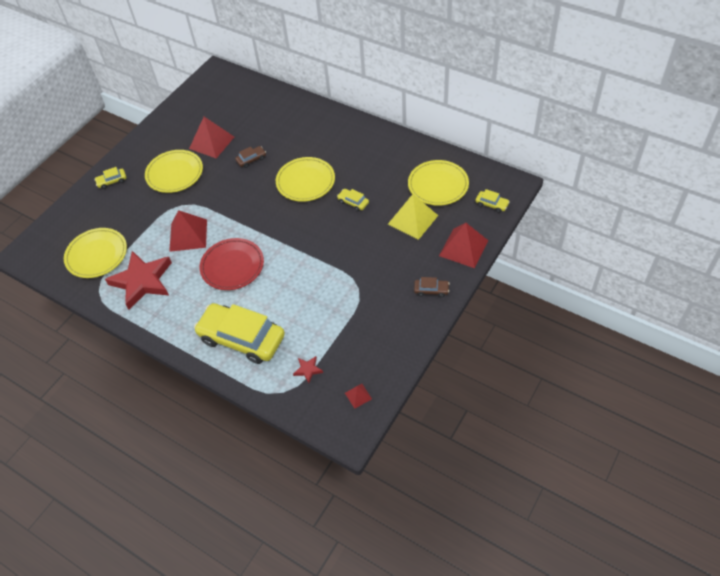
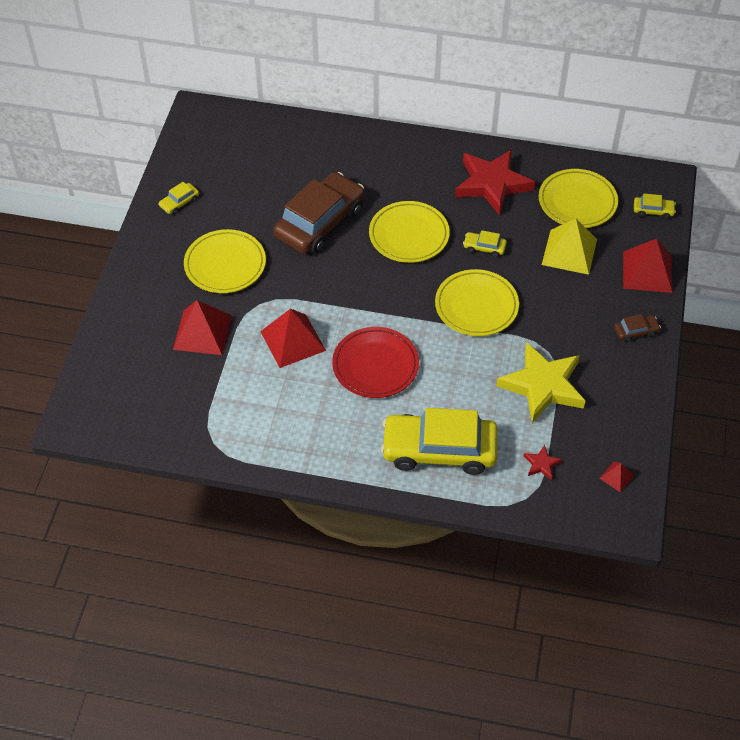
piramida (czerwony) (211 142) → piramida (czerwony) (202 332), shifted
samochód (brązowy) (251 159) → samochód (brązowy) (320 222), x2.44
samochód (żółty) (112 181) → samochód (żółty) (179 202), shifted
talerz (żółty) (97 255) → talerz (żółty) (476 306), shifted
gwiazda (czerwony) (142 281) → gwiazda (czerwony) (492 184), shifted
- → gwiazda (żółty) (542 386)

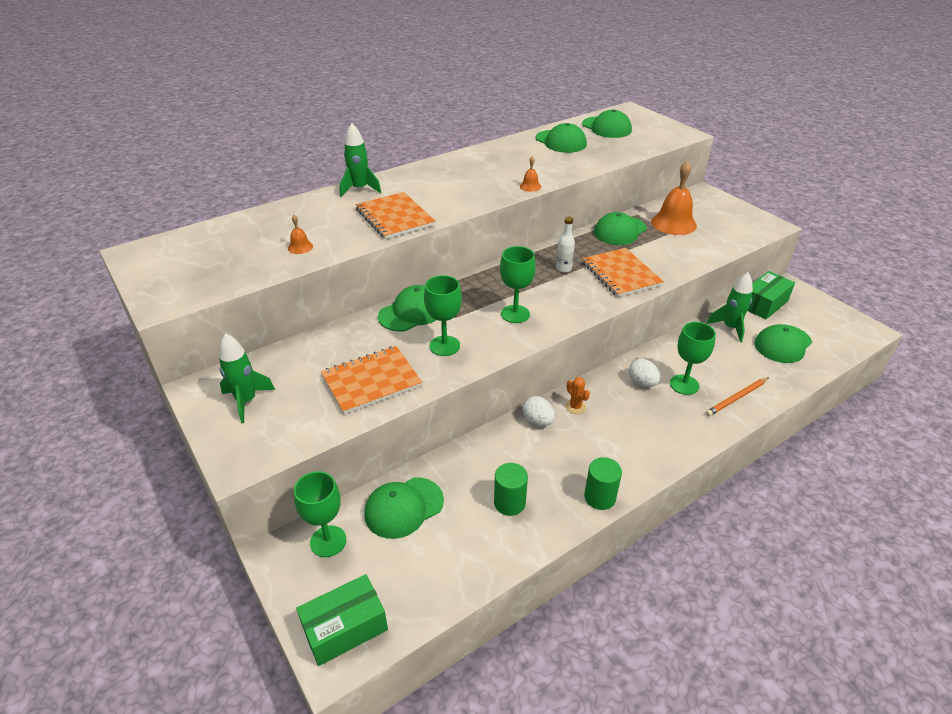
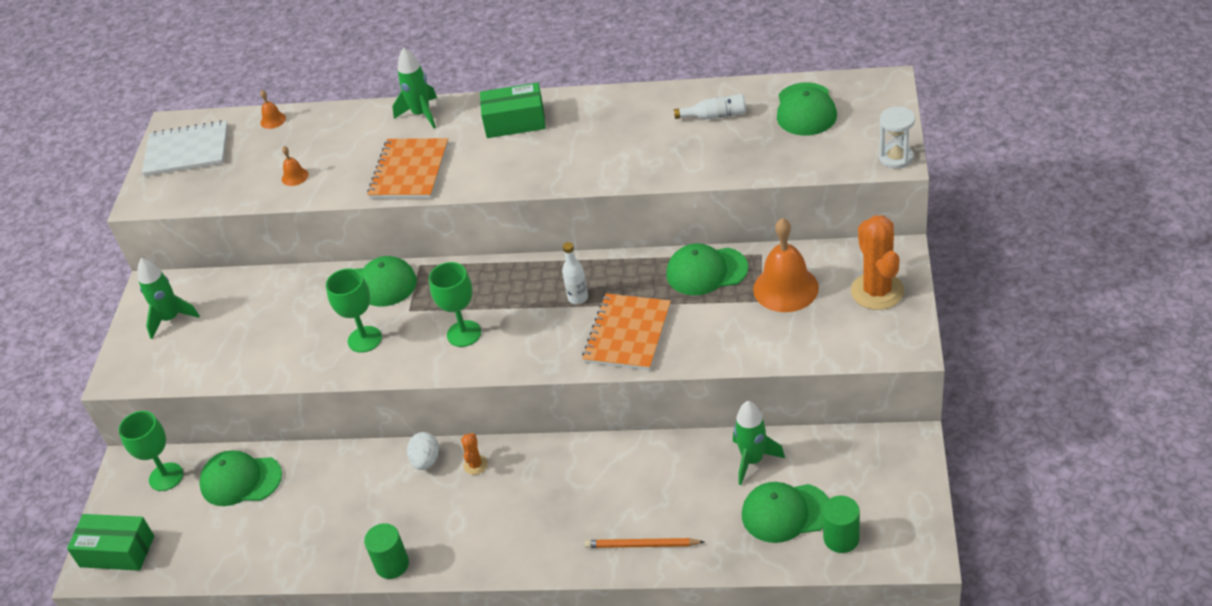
czapka (zielony) (561 141) → butelka (biały) (715 115)
dzwonek (pomarańczowy) (530 186) → dzwonek (pomarańczowy) (273 120), shifted
pudełko (zielony) (764 304) → pudełko (zielony) (515 122), shifted
kielich (zielony) (684 385) → -
zeszyt (pomarańczowy) (371 381) → -
jajko (biały) (642 382) → -
walec (zielony) (509 503) → walec (zielony) (841 538), shifted
- → klepsydra (biały) (896 157)
- → zeszyt (biały) (187 151)
- → kaktus (pomarańczowy) (877 291)

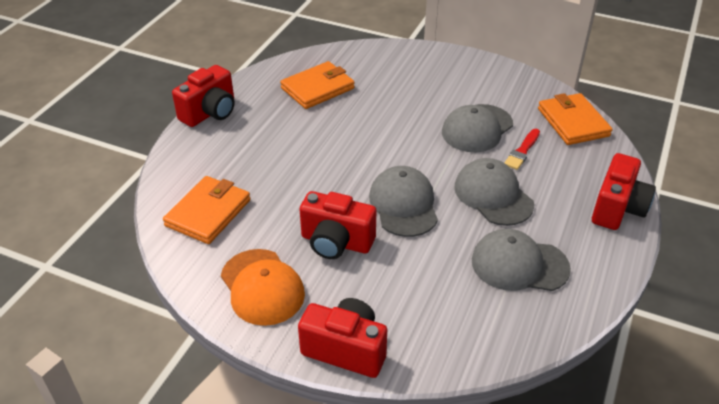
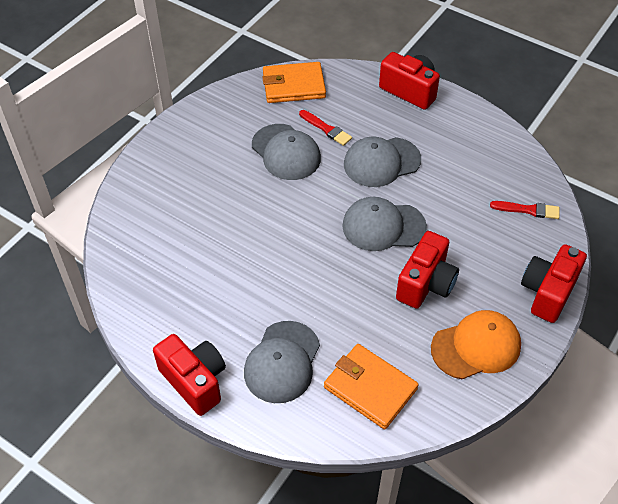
portfel (pomarańczowy) (318 88) → -
czapka (szary) (519 264) → czapka (szary) (282 362), shifted
- → pędzel (czerwony) (528 210)

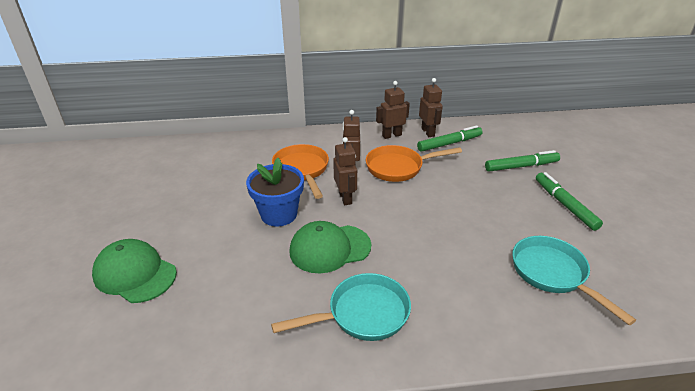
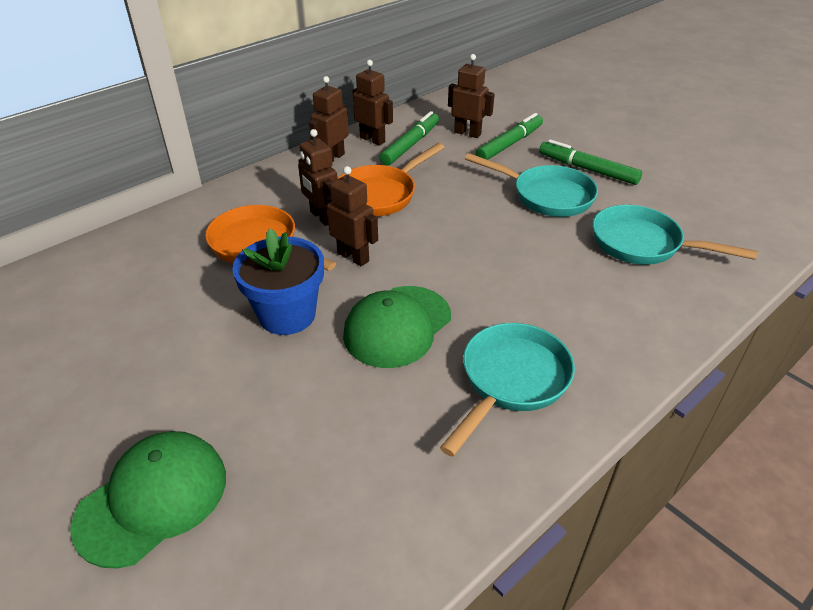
czapka (zielony) (135 274) → czapka (zielony) (153 499), 135 degrees clockwise
- → robot (brązowy) (467 133)
- → patelnia (turkusowy) (546 196)

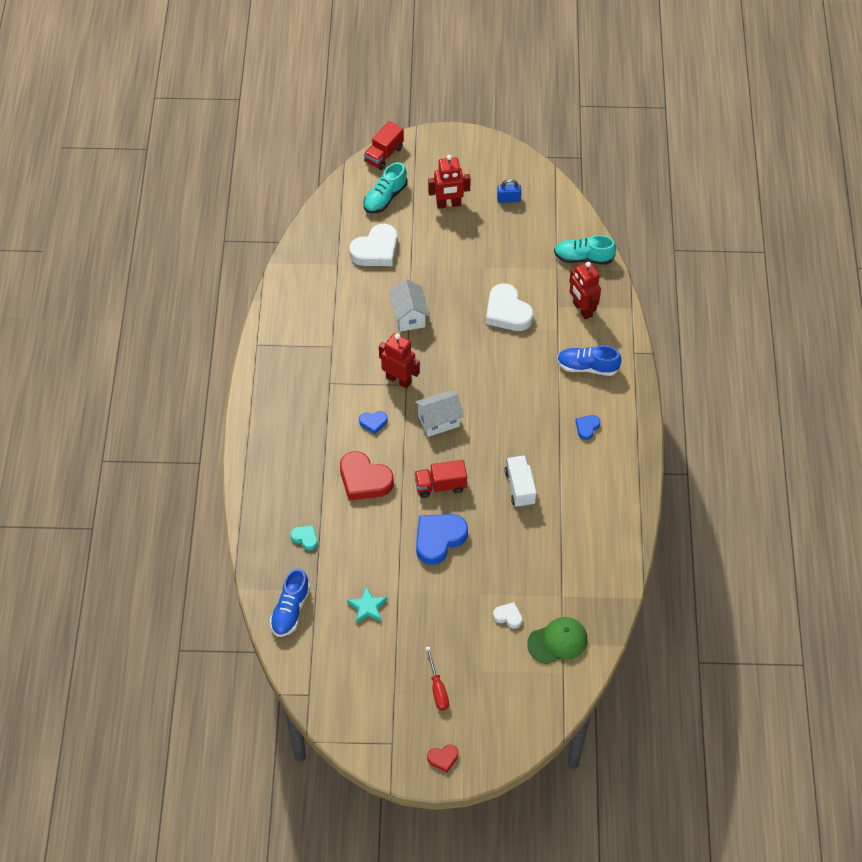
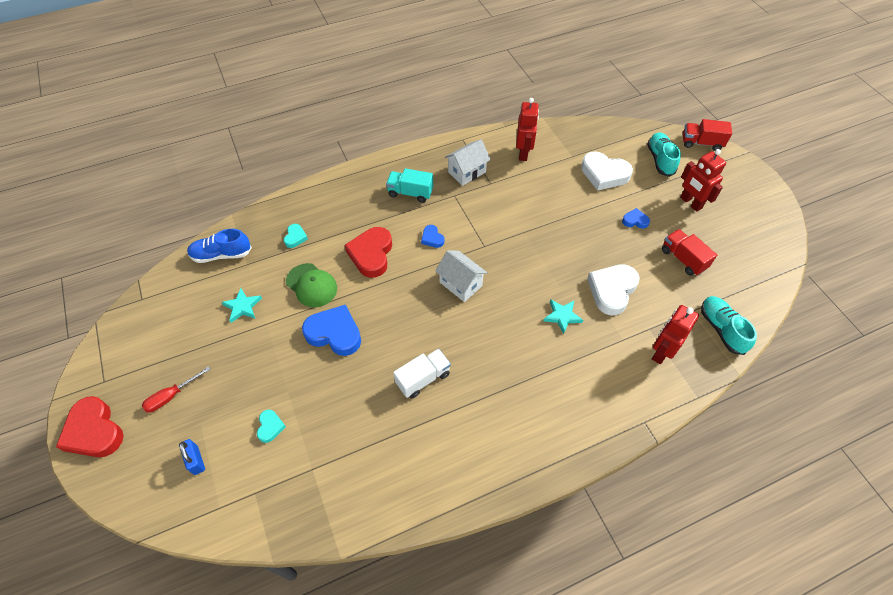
but (turkusowy) (385 198) → but (turkusowy) (660 160), 75 degrees clockwise
kłódka (niebieski) (508 199) → kłódka (niebieski) (196 460), shifted
domek (biały) (409 316) → domek (biały) (467 172), shifted
robot (czerwony) (399 379) → robot (czerwony) (523 153), shifted
but (niebieski) (587 367) → -
serce (niebieski) (587 428) → serce (niebieski) (635 221), shifted
ciężarówka (czerwony) (440 486) → ciężarówka (czerwony) (683 259), shifted
serce (biały) (508 616) → serce (turkusowy) (270 427)
czapka (zielony) (557 641) → czapka (zielony) (311 285), shifted
serce (czerwony) (443 758) → serce (czerwony) (94 431), x2.02
- → ciężarówka (turkusowy) (410 193)
- → gwiazda (turkusowy) (562 316)

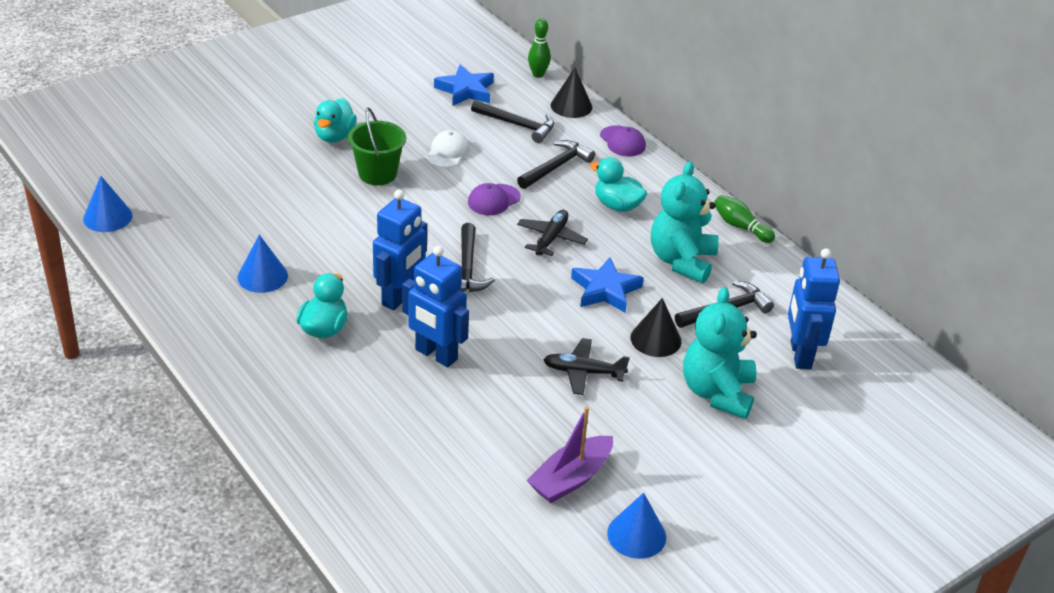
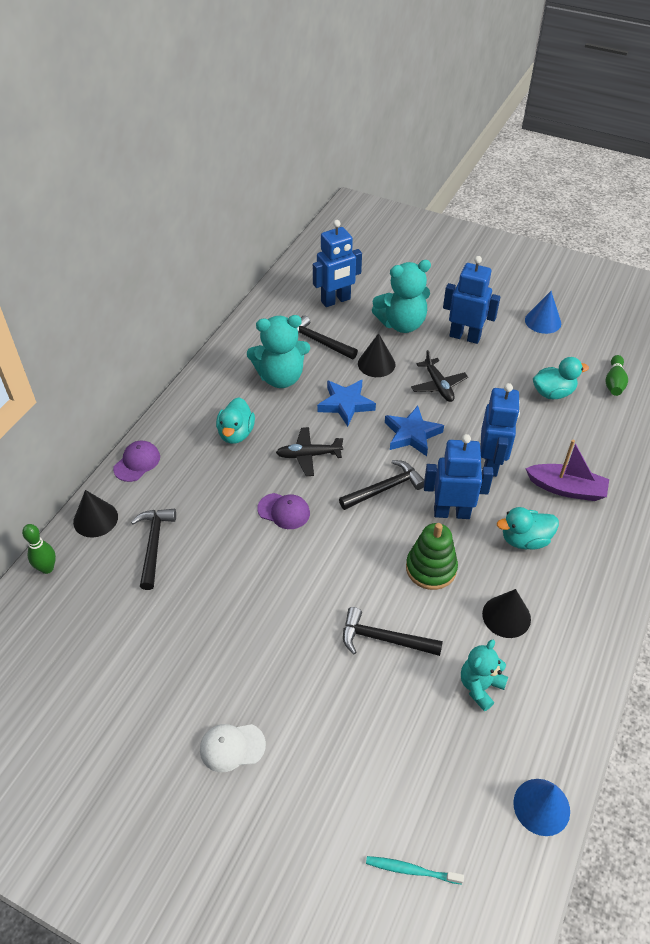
gwiazda (niebieski) (465 90) → gwiazda (niebieski) (412 434), shifted
kaczka (turkusowy) (334 136) → kaczka (turkusowy) (553 393), shifted
wiadro (zielony) (377 174) → -
czapka (biały) (448 152) → czapka (biały) (232 747), shifted
młotek (czarny) (556 167) → młotek (czarny) (384 639), shifted
kręgiel (zielony) (740 226) → kręgiel (zielony) (614 382), shifted
stożek (niebieski) (262 276) → stożek (czarny) (506 616)
łódka (fioletowy) (570 478) → łódka (fioletowy) (566 489), shifted
- → robot (niebieski) (465 336)
- → zabawka nakładanka (zielony) (431 568)
- → miś (turkusowy) (480 686)
- → szczoteczka do zębów (turkusowy) (411 870)

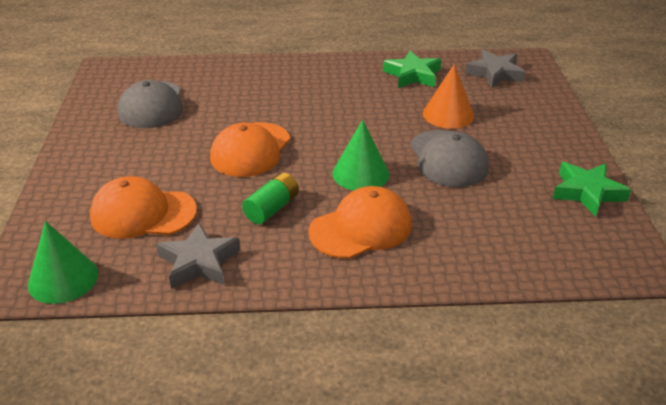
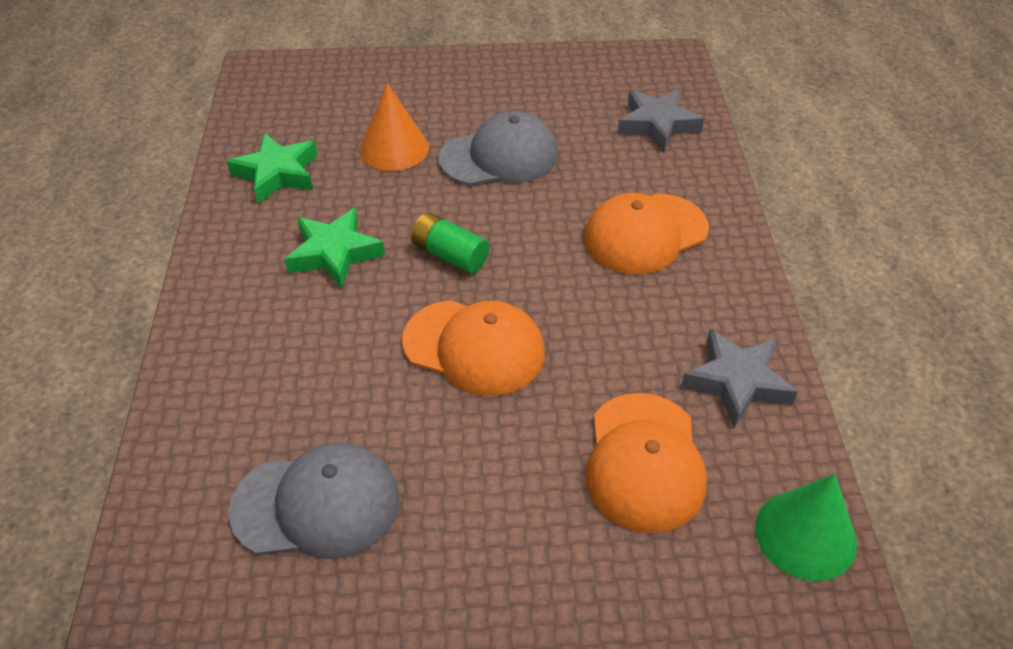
gwiazda (szary) (495 73) → gwiazda (szary) (657 124), shifted
stożek (zielony) (360 173) → -
gwiazda (zielony) (587 192) → gwiazda (zielony) (334 253), shifted
bateria (zielony) (272 208) → bateria (zielony) (450 255), shifted
czapka (pomarańczowy) (361 228) → czapka (pomarańczowy) (645 234), 90 degrees counterclockwise

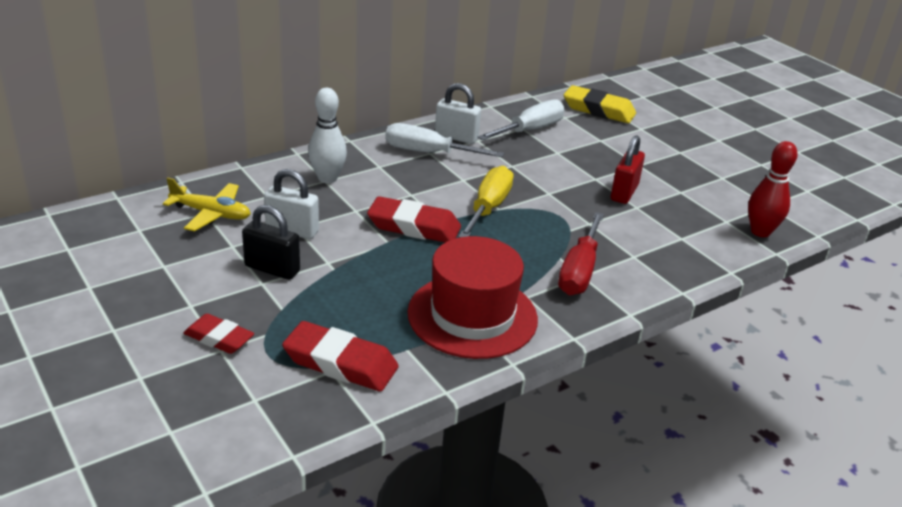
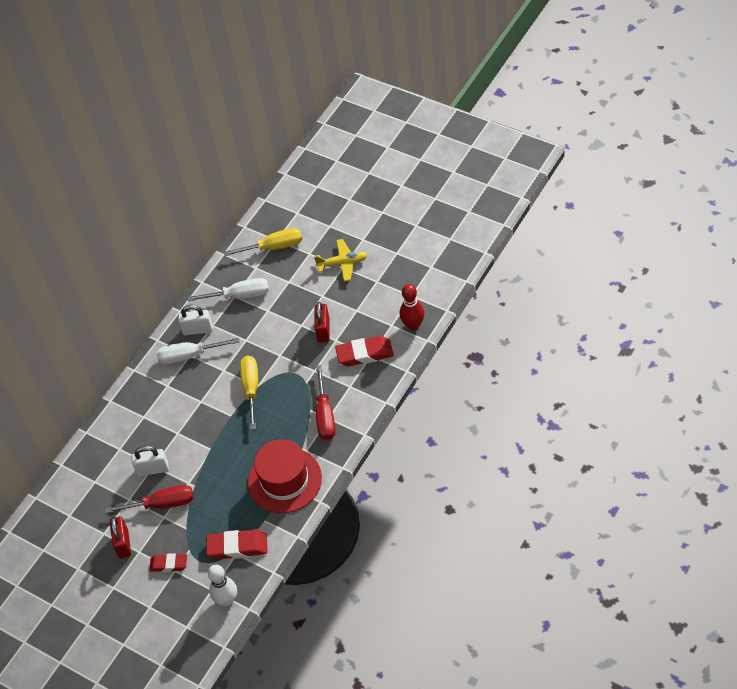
gumka do mazania (żółty) (598 110) → śrubokręt (żółty) (274 247)
kręgiel (biały) (327 178) → kręgiel (biały) (227 600), shifted
śrubokręt (biały) (530 130) → śrubokręt (biały) (240 295), 60 degrees clockwise
samolot (żółty) (211 214) → samolot (żółty) (342 263), shifted
gumka do mazania (czerwony) (414 227) → gumka do mazania (czerwony) (364 354), shifted
kłódka (czarny) (272 269) → śrubokręt (czerwony) (162 504)
- → kłódka (czerwony) (123 544)

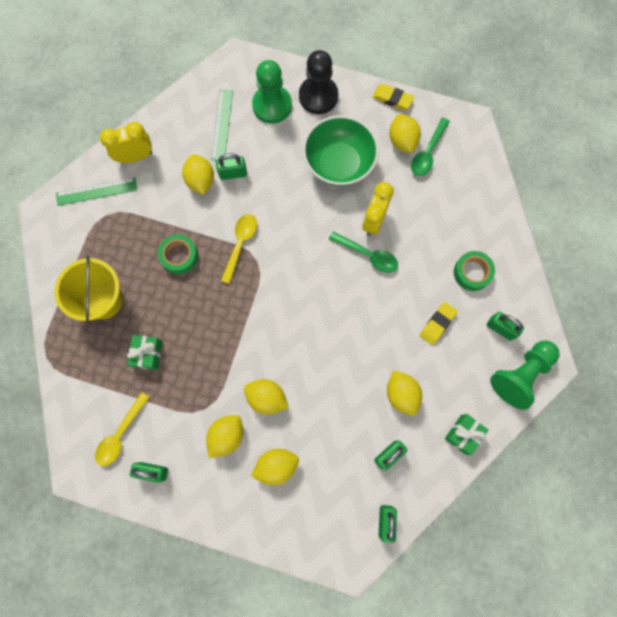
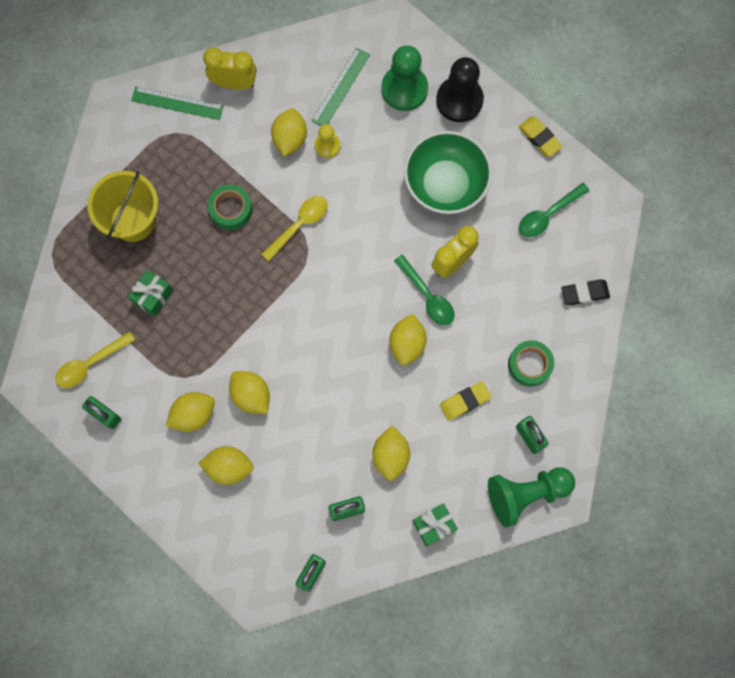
cytryna (żółty) (402 141) → cytryna (żółty) (407 344), shifted
kłódka (zielony) (233 173) → pionek (żółty) (327 146)
- → gumka do mazania (czarny) (584 293)

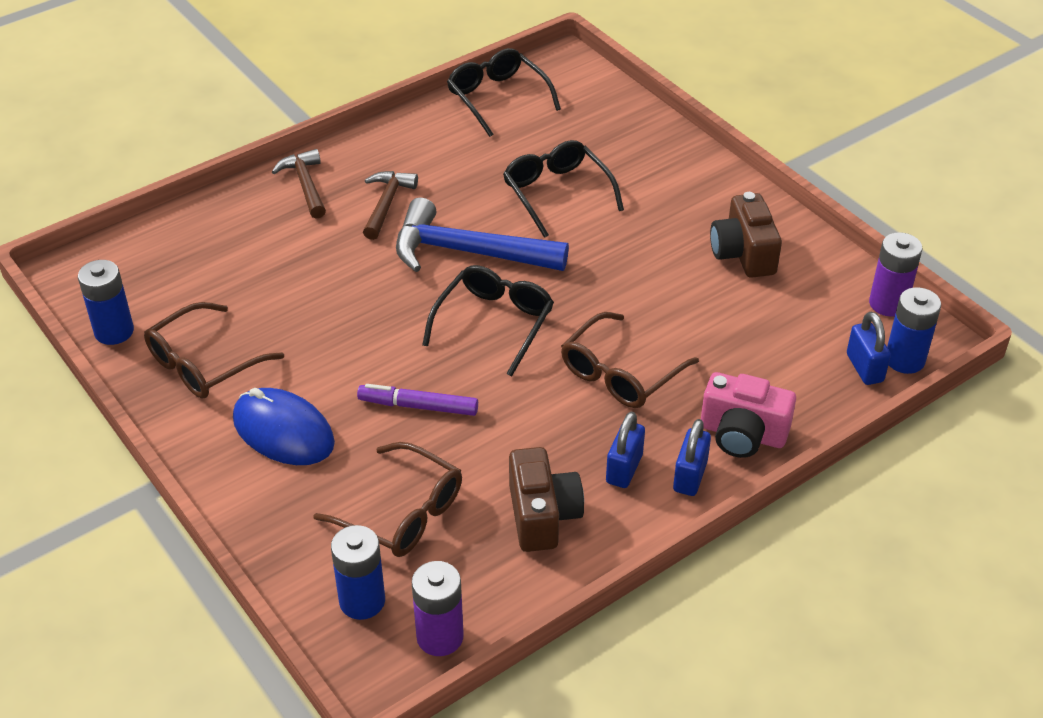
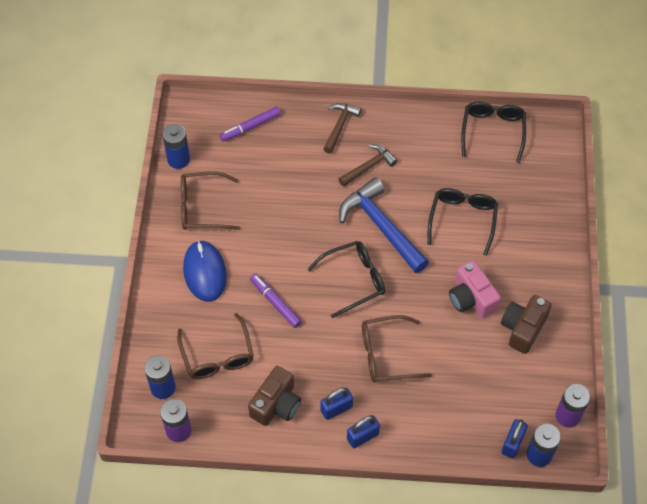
aparat fotograficzny (różowy) (742 434) → aparat fotograficzny (różowy) (471 298), shifted
- → flamaster (fioletowy) (250 127)

